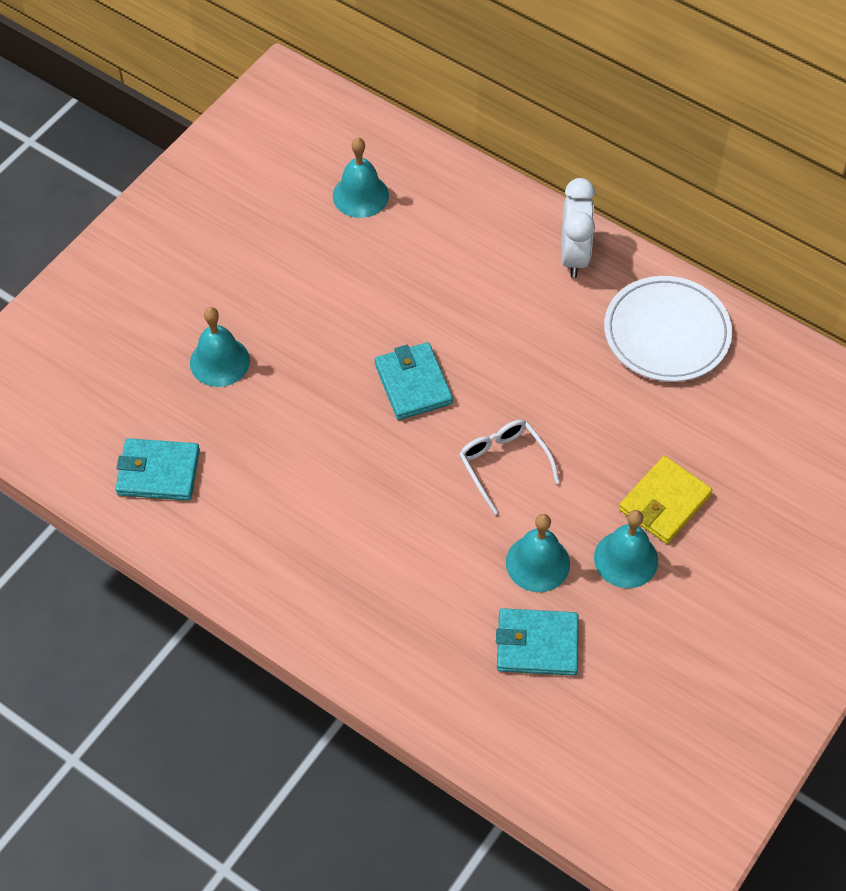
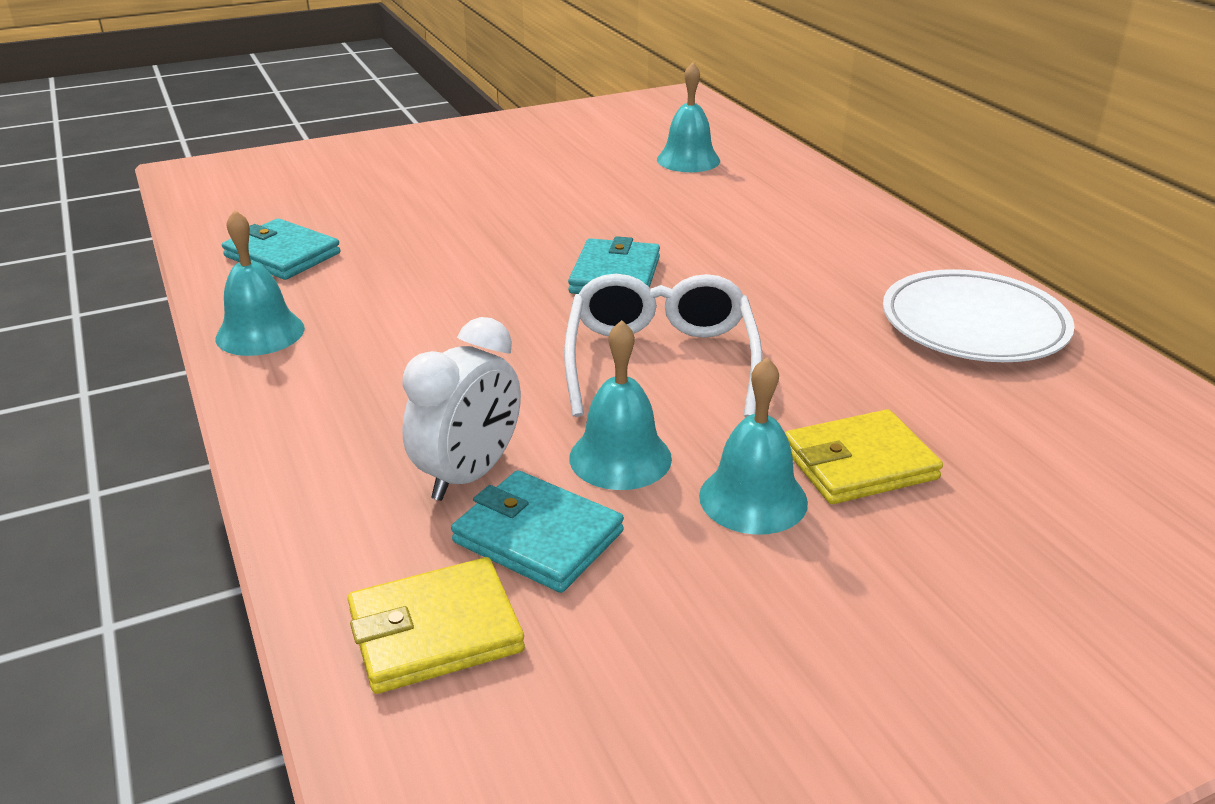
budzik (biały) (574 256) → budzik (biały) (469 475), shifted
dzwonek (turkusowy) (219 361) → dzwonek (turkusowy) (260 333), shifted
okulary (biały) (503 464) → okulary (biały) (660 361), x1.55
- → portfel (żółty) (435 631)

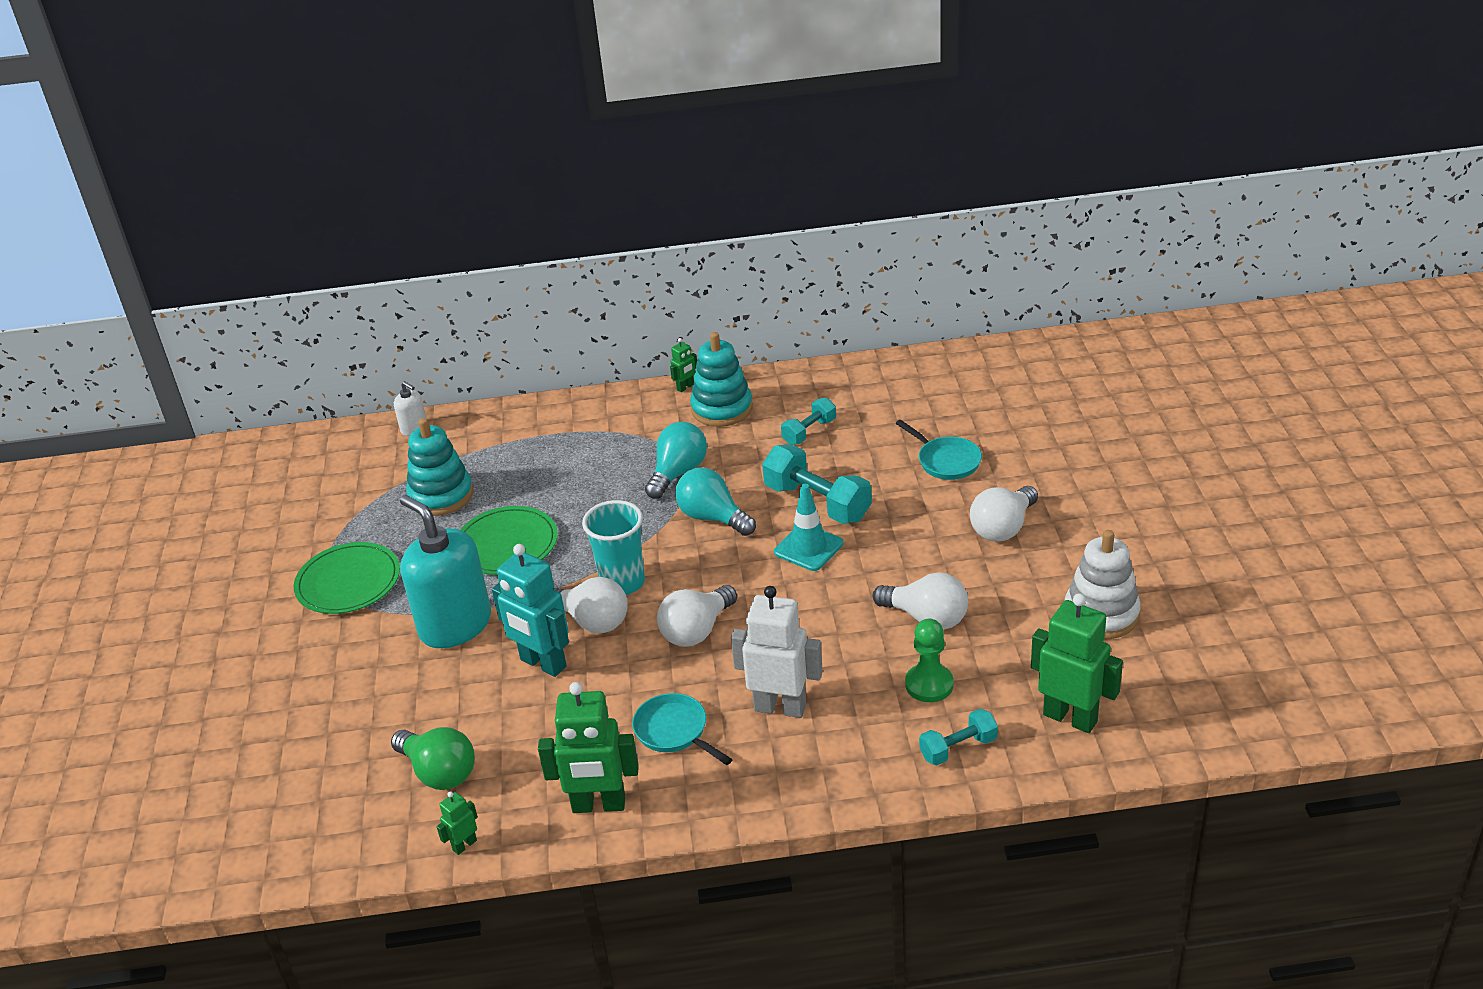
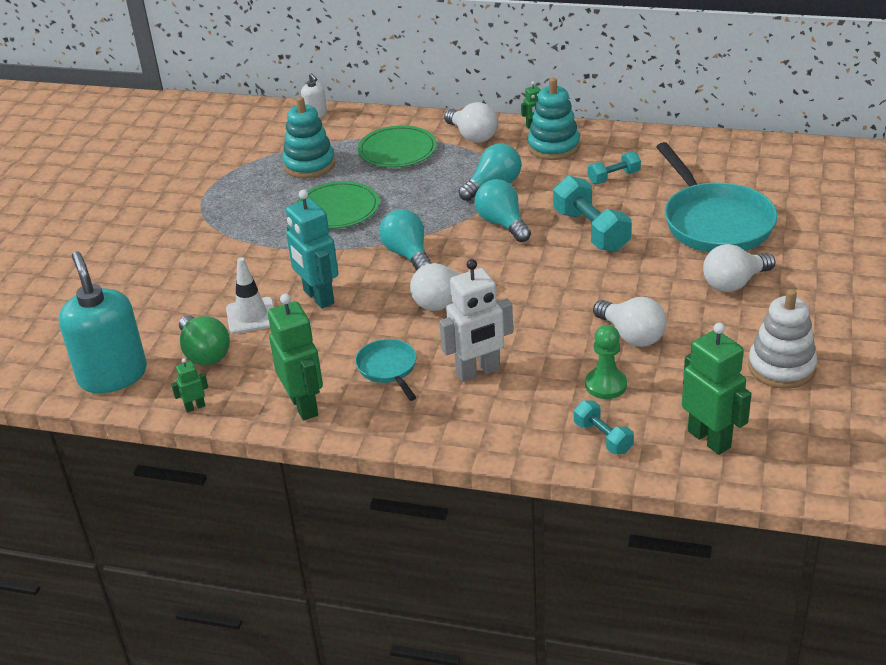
patelnia (turkusowy) (946 461) → patelnia (turkusowy) (714 222), x2.00
pachołek (turkusowy) (808 548) → -
dozownik mydła (turkusowy) (455 625) → dozownik mydła (turkusowy) (113 375), shifted
szklanka (turkusowy) (622 583) → żarówka (turkusowy) (408 255)
talerz (zielony) (348 582) → talerz (zielony) (397 150), shifted
żarówka (biały) (592 621) → żarówka (biały) (472 136), shifted
robot (biały) (780 707) → robot (biały) (478 372), 120 degrees clockwise
robot (zielony) (599 805) → robot (zielony) (304 405), 135 degrees counterclockwise
hantel (turkusowy) (958 748) → hantel (turkusowy) (603 437), 60 degrees clockwise
- → pachołek (biały) (251 316)

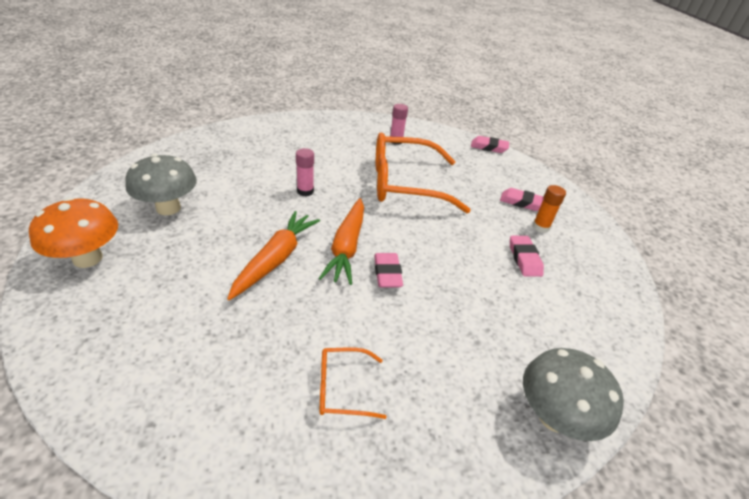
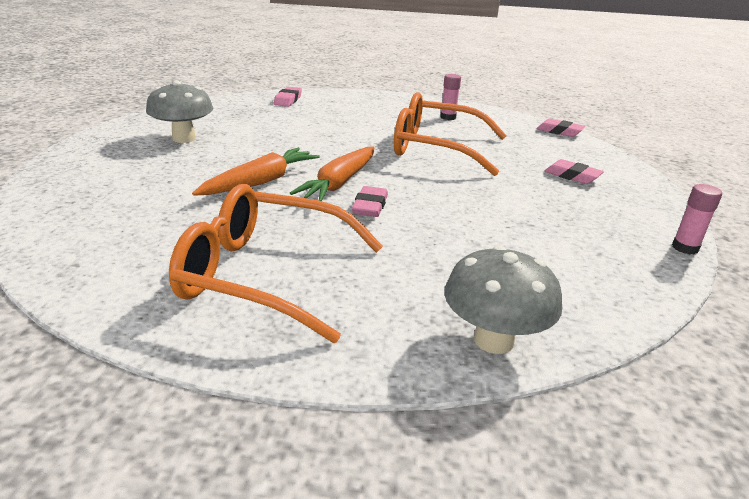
klej w sztyfcie (różowy) (305 191) → klej w sztyfcie (różowy) (685 248), shifted
klej w sztyfcie (pomarańczowy) (540 227) → -
grzyb (pomarańczowy) (87 258) → -
gumka do mazania (różowy) (524 259) → gumka do mazania (różowy) (288 100), shifted
okulary (pomarańczowy) (342 388) → okulary (pomarańczowy) (265 275), x2.24

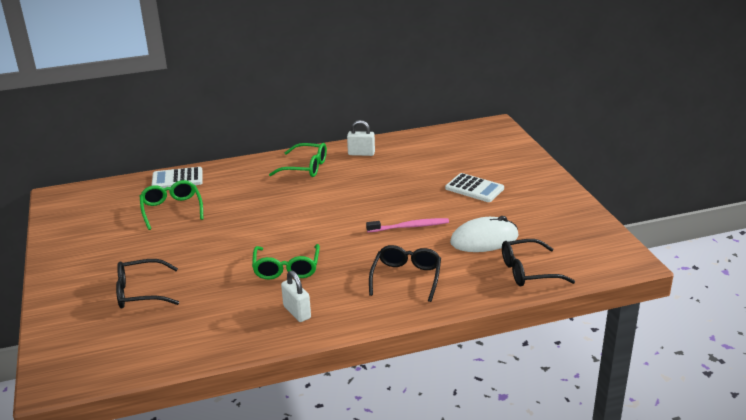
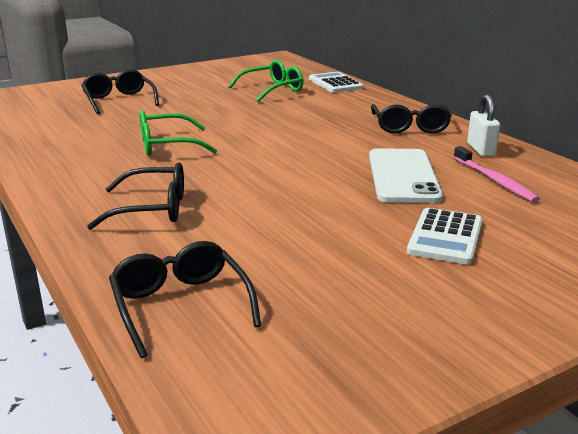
okulary (zielony) (305 167) → okulary (czarny) (410 127)
myszka (biały) (484 239) → -
szczoteczka do zębów (różowy) (410 227) → szczoteczka do zębów (różowy) (495 180), shifted
kłódka (biały) (297 312) → -
- → telefon (biały) (403 176)

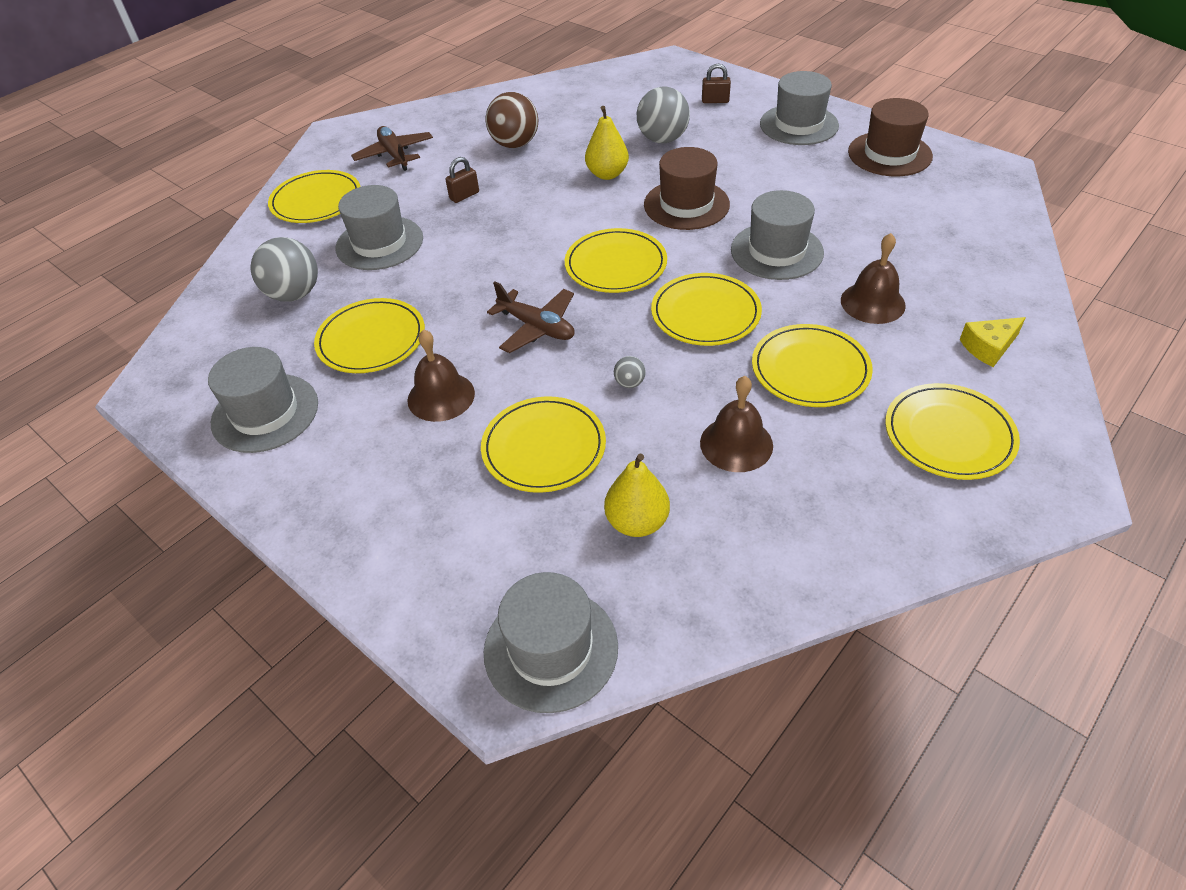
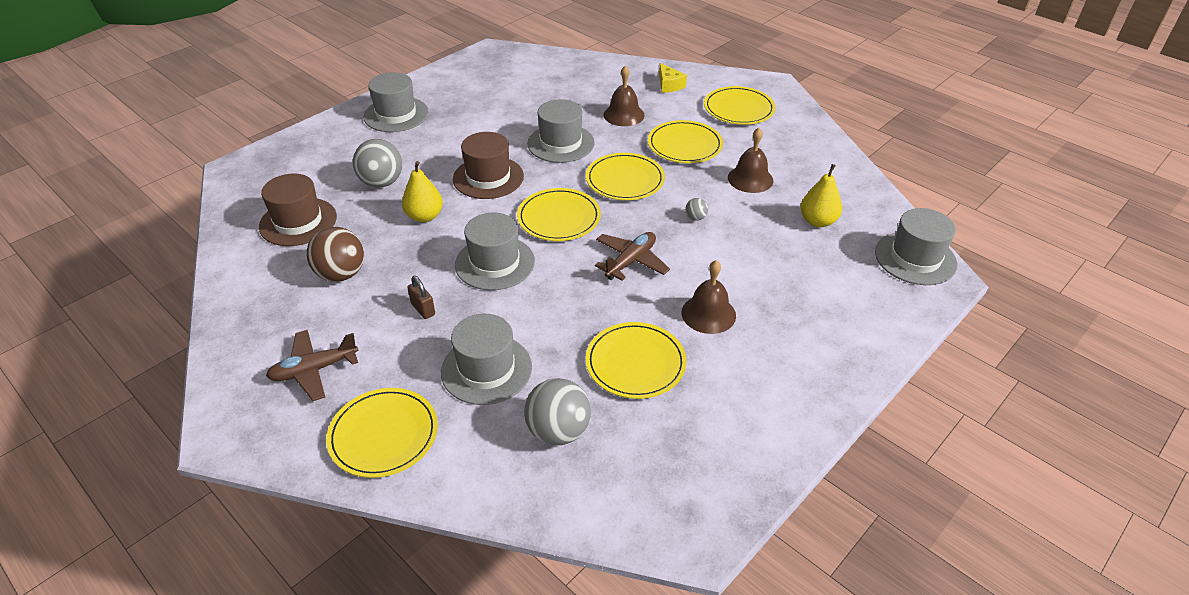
kłódka (brązowy) (715 101) → -
kapelusz (brązowy) (889 154) → kapelusz (brązowy) (298 222), shifted
kapelusz (szary) (265 413) → kapelusz (szary) (495 263), shifted
talerz (żółty) (544 447) → -

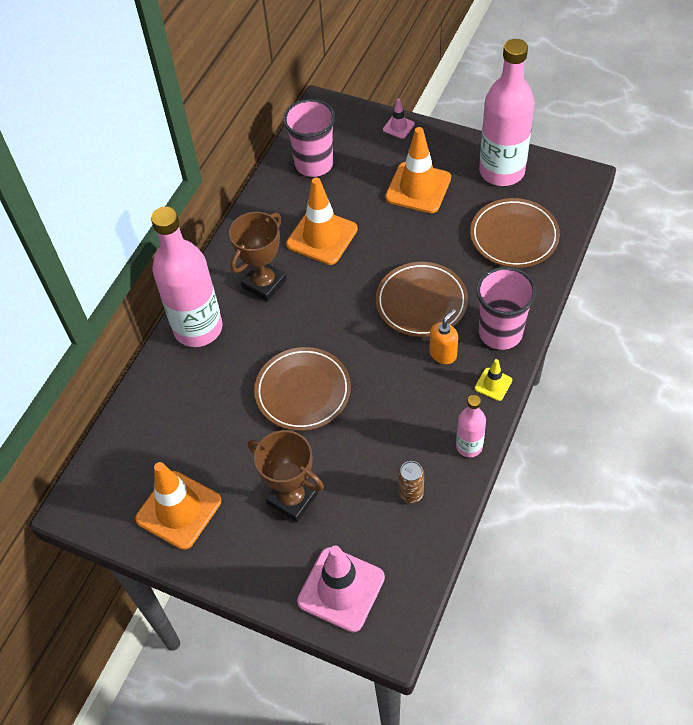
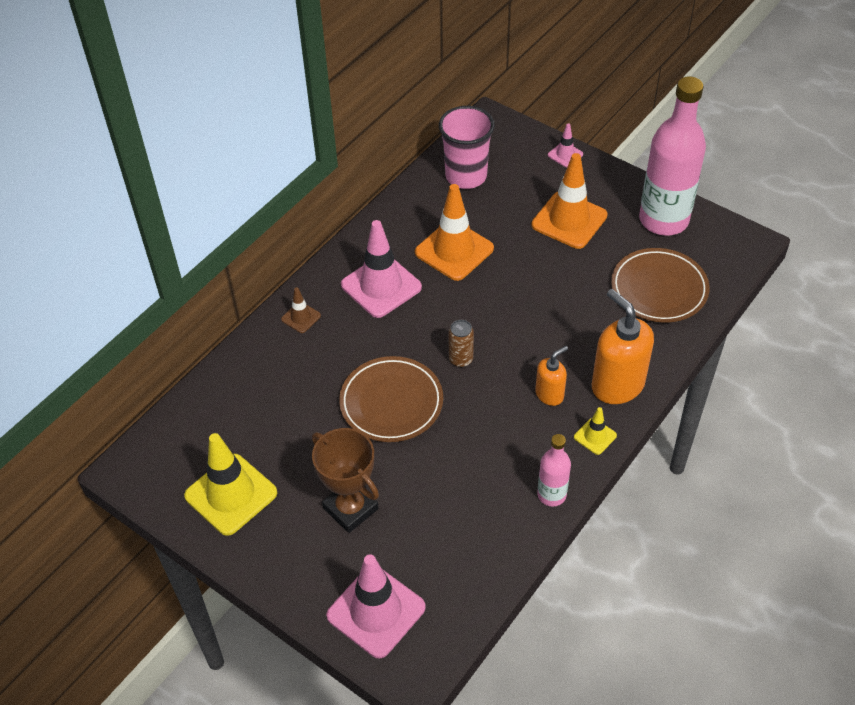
butelka (różowy) (198 328) → pachołek (brązowy) (301 317)
puchar (brązowy) (264 284) → pachołek (różowy) (381 286)
talerz (brązowy) (421 302) → -
szklanka (różowy) (500 333) → dozownik mydła (pomarańczowy) (617 385)
puszka (brązowy) (411 493) → puszka (brązowy) (461 359), shifted
pachołek (pomarańczowy) (179 510) → pachołek (żółty) (231 494)

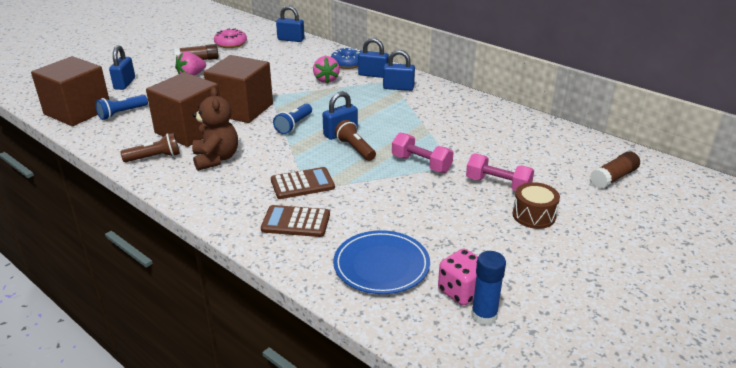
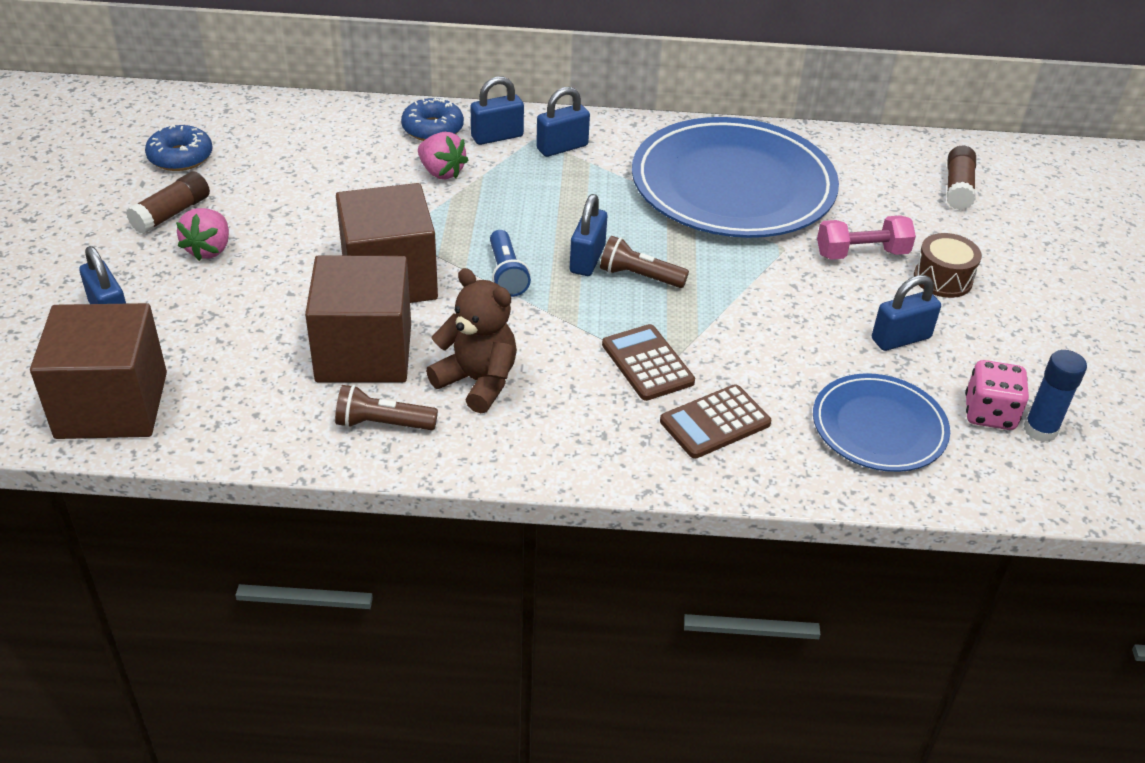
kłódka (niebieski) (291 39) → kłódka (niebieski) (900 339), shifted
donut (różowy) (231 44) → donut (niebieski) (180 157)
latarka (niebieski) (122 113) → -
latarka (brązowy) (154 157) → latarka (brązowy) (382 424), 120 degrees counterclockwise
hantel (różowy) (421 164) → -
kalkulator (brązowy) (302 184) → kalkulator (brązowy) (647 363), 60 degrees counterclockwise
- → talerz (niebieski) (733 185)

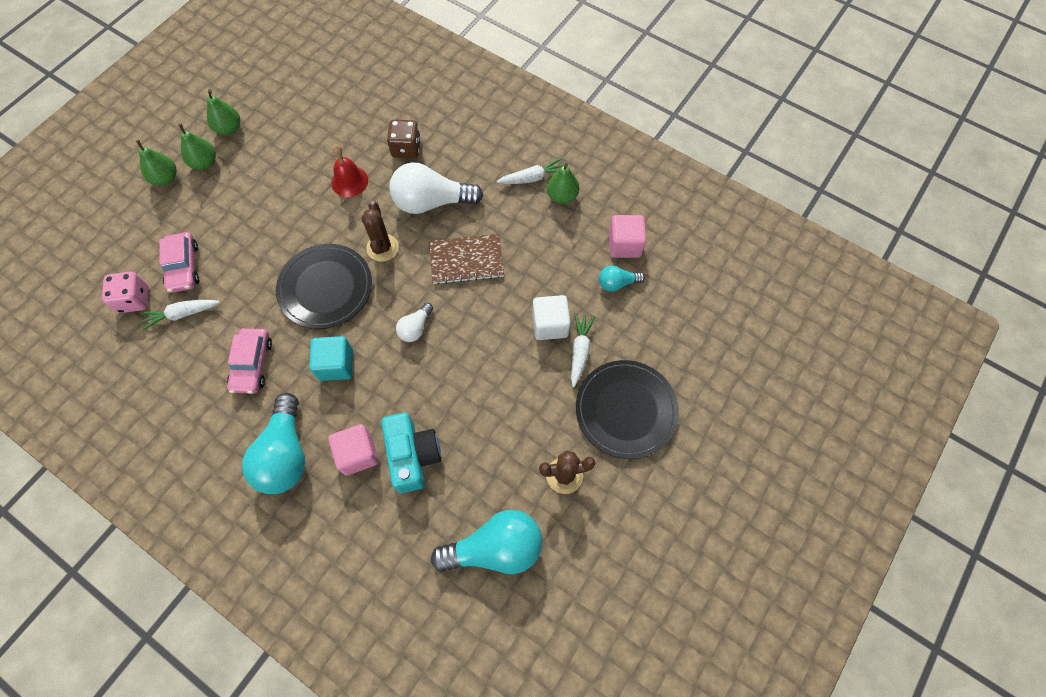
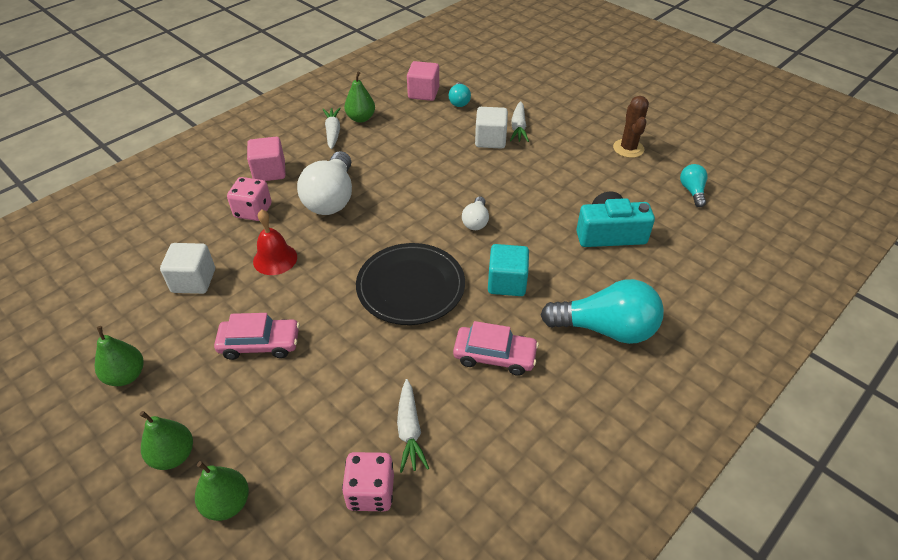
kostka do gry (brązowy) (406 148) → kostka do gry (różowy) (253 211)
gruszka (zielony) (205 163) → gruszka (zielony) (227 503), shifted
kaktus (brązowy) (382 248) → -
samochód (różowy) (184 267) → samochód (różowy) (260 343), shifted
zeszyt (brązowy) (466 260) → -
żarówka (biały) (415 328) → żarówka (biały) (476 221), 60 degrees clockwise
marchewka (biały) (580 351) → marchewka (biały) (518 127), 105 degrees counterclockwise
talerz (czarny) (626 410) → -
sześcian (różowy) (358 454) → sześcian (różowy) (269 172), shifted
żarówka (turkusowy) (495 548) → żarówka (turkusowy) (692 191), x0.50
- → sześcian (biały) (193 281)

